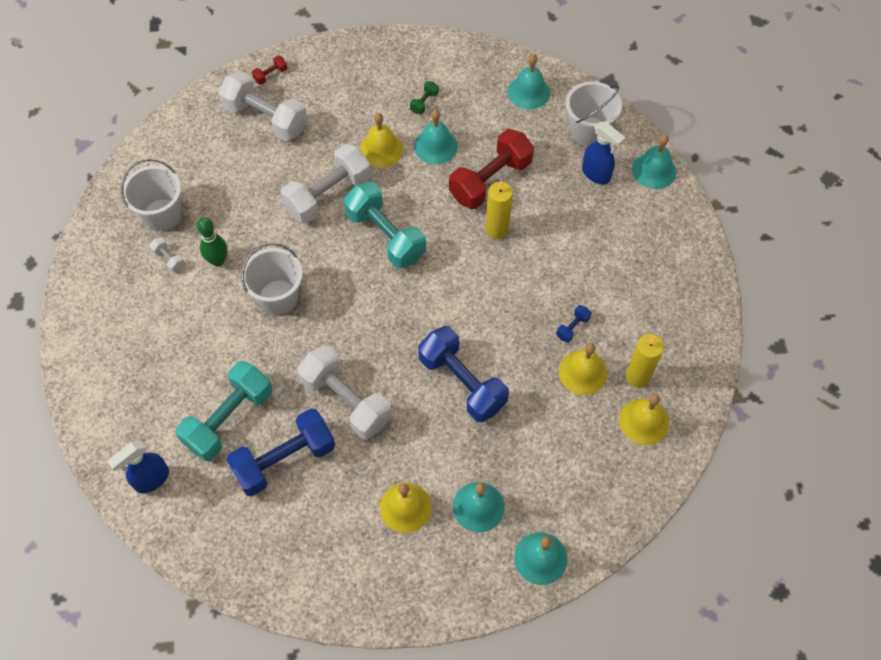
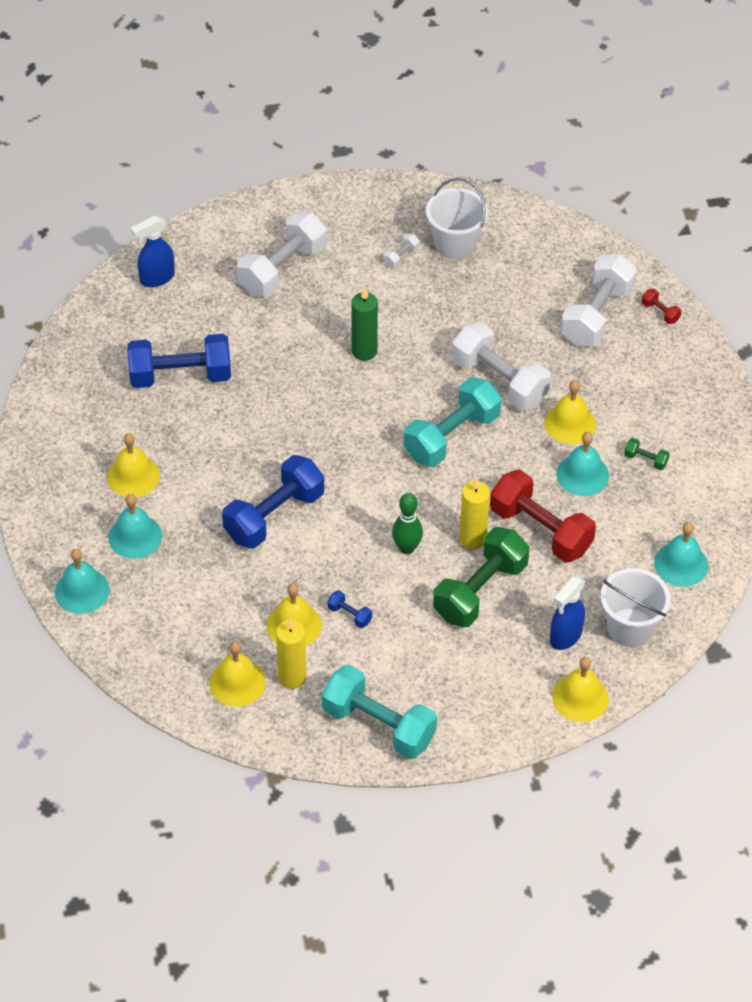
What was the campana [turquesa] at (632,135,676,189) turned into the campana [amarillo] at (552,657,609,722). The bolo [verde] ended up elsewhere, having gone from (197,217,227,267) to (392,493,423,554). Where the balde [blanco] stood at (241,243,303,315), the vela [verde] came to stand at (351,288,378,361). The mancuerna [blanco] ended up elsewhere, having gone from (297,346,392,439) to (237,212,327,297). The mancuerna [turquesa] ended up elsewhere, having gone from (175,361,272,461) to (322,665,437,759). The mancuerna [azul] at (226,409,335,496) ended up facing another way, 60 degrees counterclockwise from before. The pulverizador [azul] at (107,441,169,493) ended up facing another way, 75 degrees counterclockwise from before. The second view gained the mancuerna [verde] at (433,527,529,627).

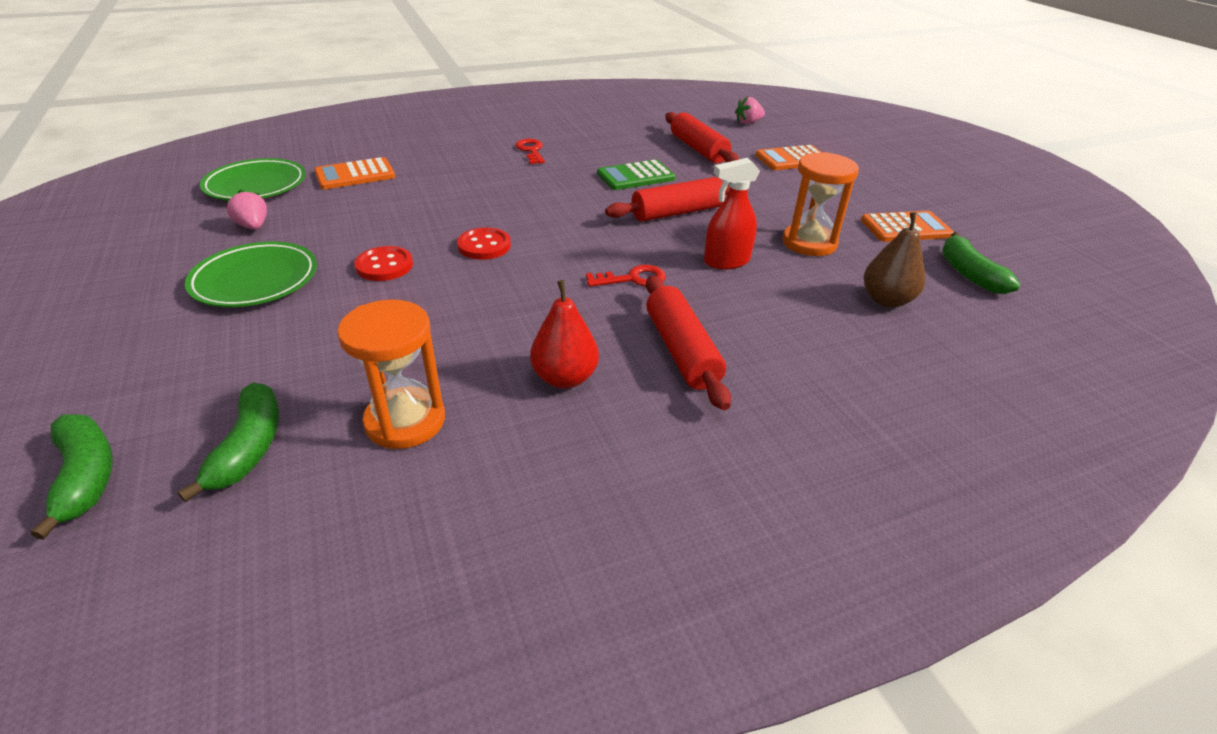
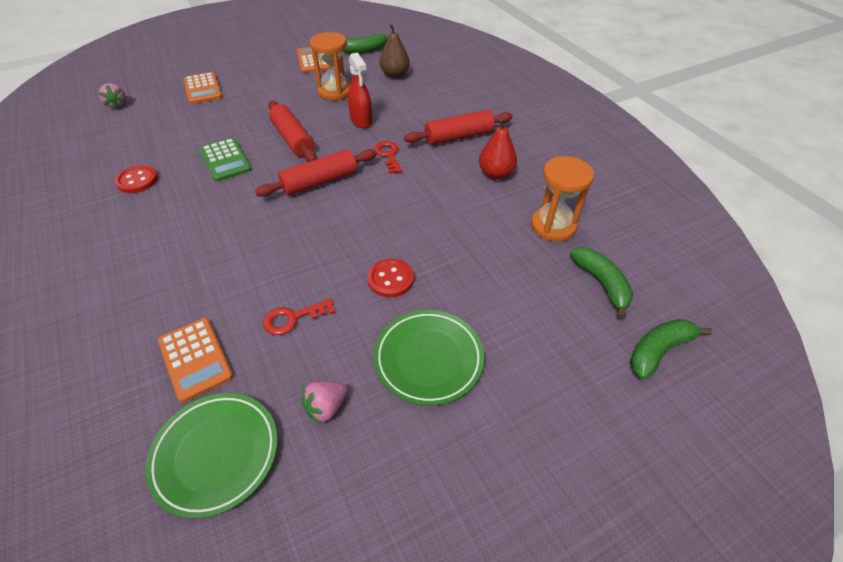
The rodillo [rojo] ended up elsewhere, having gone from (665,112,739,163) to (255,149,377,197). The llave [rojo] ended up elsewhere, having gone from (515,139,545,164) to (263,299,335,335). The botón [rojo] ended up elsewhere, having gone from (457,228,511,260) to (115,165,158,193). The plátano [verde] at (178,383,279,502) ended up facing another way, 75 degrees clockwise from before.

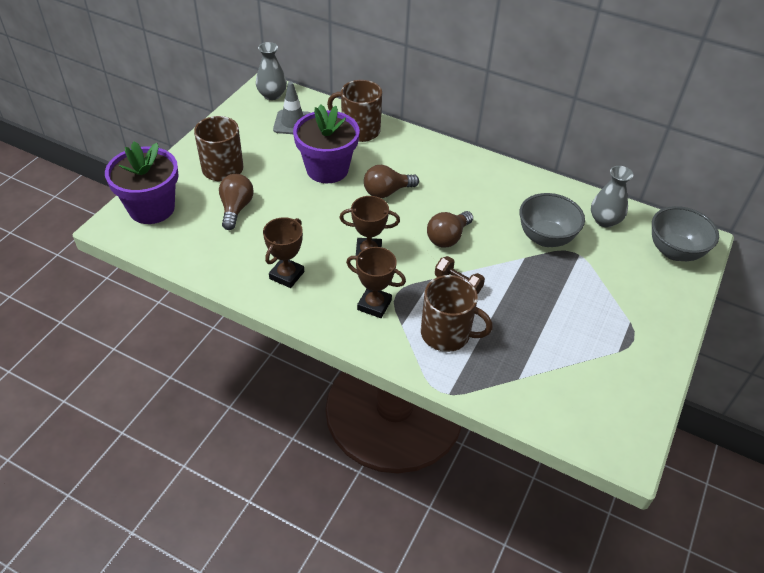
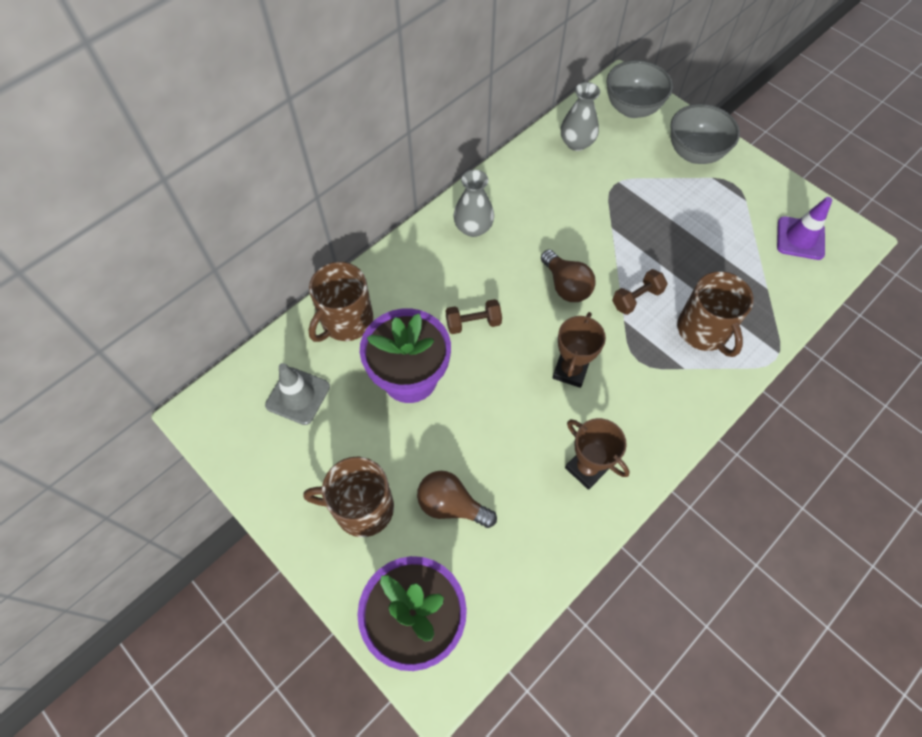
The florero [gris] ended up elsewhere, having gone from (256,42,287,100) to (454,170,494,237). Where the bombilla [marrón] stood at (364,165,419,198), the mancuerna [marrón] came to stand at (446,299,502,334). The cuenco [gris] ended up elsewhere, having gone from (519,193,585,247) to (670,104,740,164). The second view lost the trofeo [marrón] at (346,247,406,318). The taza [marrón] at (421,275,493,352) ended up facing another way, 120 degrees clockwise from before. The second view gained the cono de tráfico [morado] at (777,197,832,260).

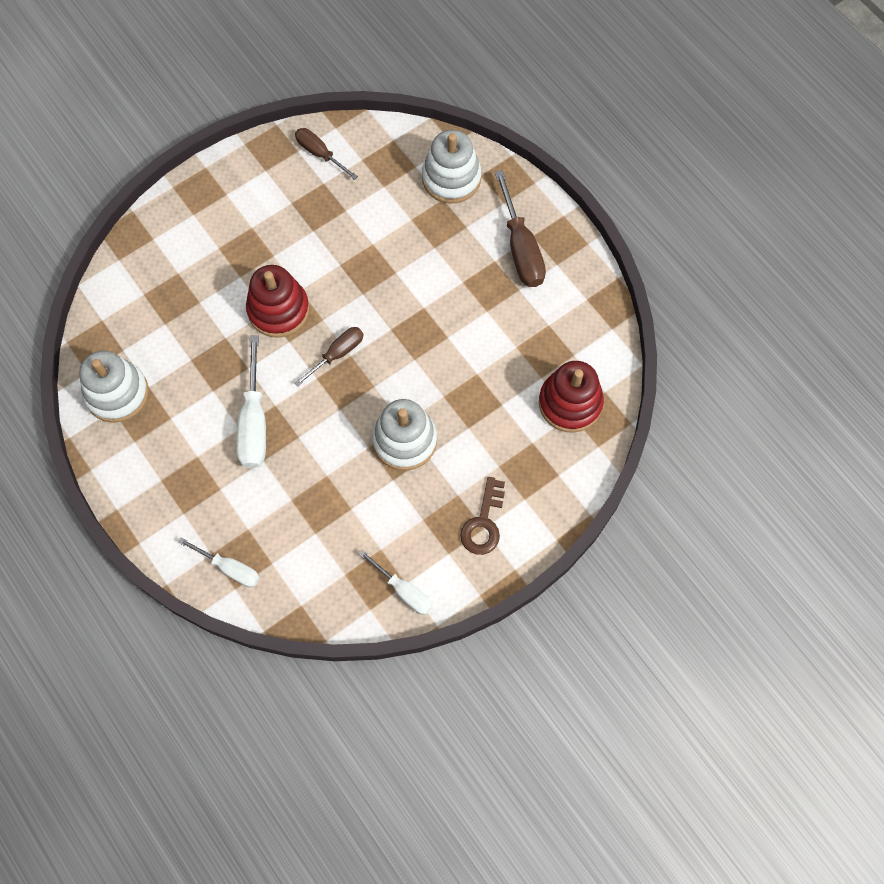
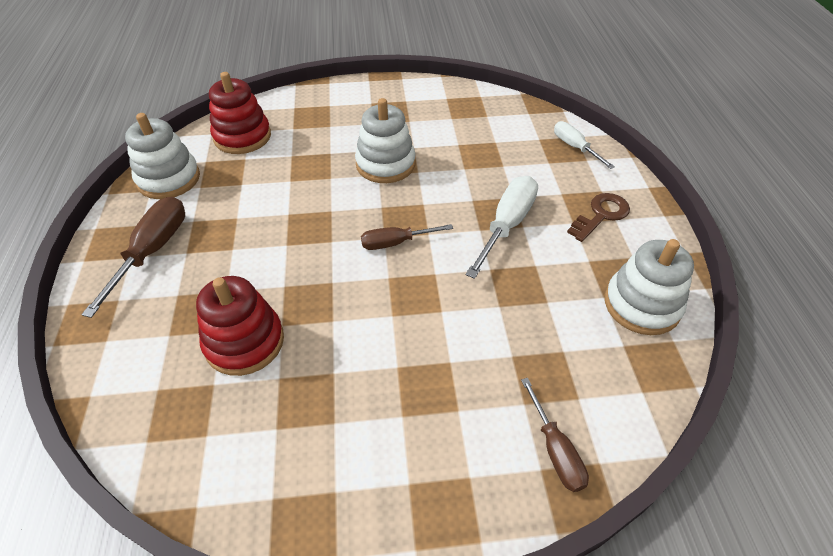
The destornillador [marrón] ended up elsewhere, having gone from (295,128,358,180) to (521,378,589,492). The juguete apilable [blanco] ended up elsewhere, having gone from (422,130,482,204) to (125,113,200,199). The juguete apilable [rojo] ended up elsewhere, having gone from (246,265,309,337) to (196,276,284,376). The llave [marrón] ended up elsewhere, having gone from (460,477,505,555) to (567,193,630,242). The second view lost the destornillador [blanco] at (358,550,432,615).

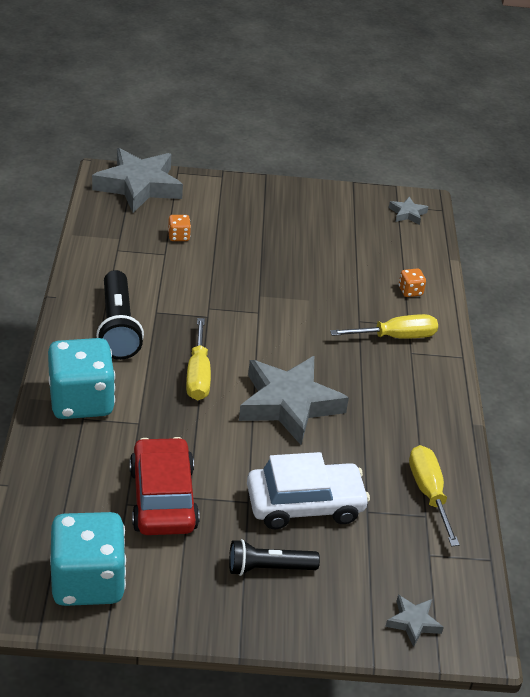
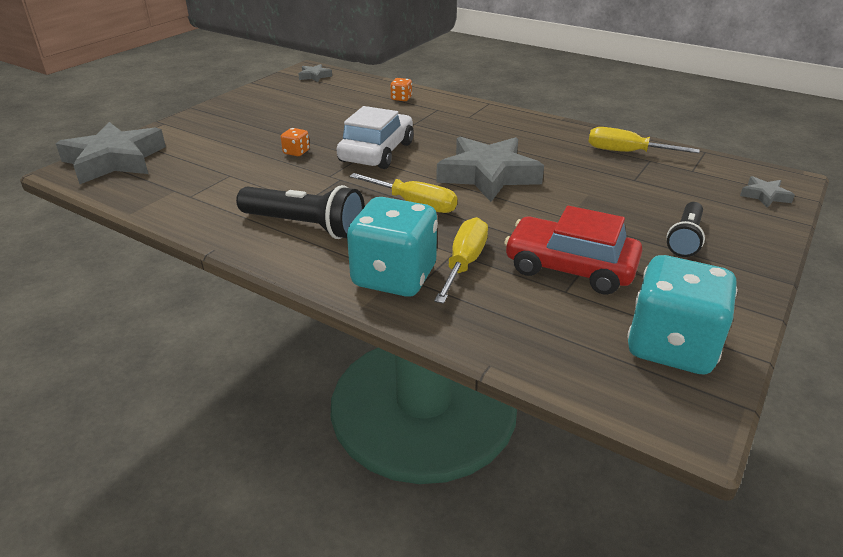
The dado [naranja] ended up elsewhere, having gone from (168,215,191,241) to (281,128,310,156). The destornillador [amarillo] ended up elsewhere, having gone from (330,314,438,339) to (434,217,488,304). The coche [blanco] ended up elsewhere, having gone from (247,452,370,529) to (337,106,414,169).

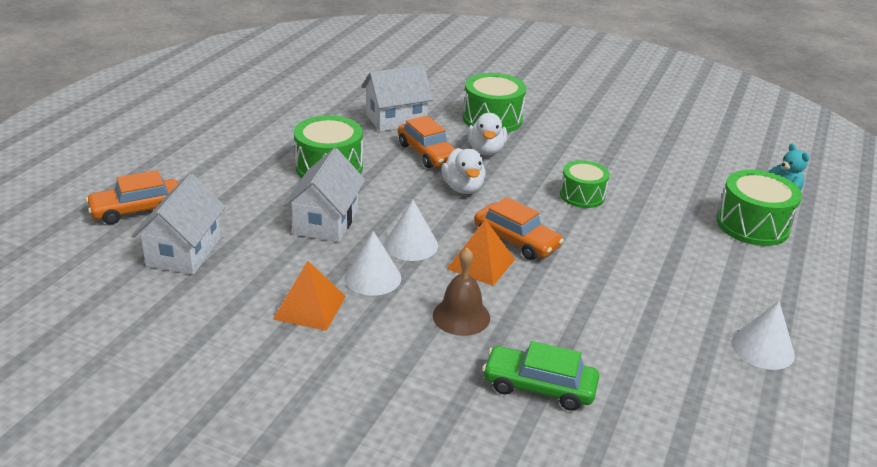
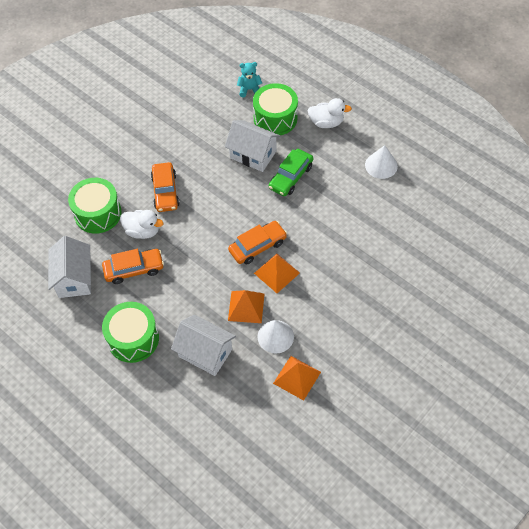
The pato [blanco] ended up elsewhere, having gone from (442,148,486,194) to (308,98,352,128). The second view lost the tambor [verde] at (560,160,609,208). The coche [naranja] ended up elsewhere, having gone from (86,170,178,224) to (151,162,180,212). The casa [blanco] ended up elsewhere, having gone from (131,174,226,274) to (225,120,280,172). Where the cono [blanco] stood at (384,200,438,261), the pirámide [naranja] came to stand at (228,290,265,323). The second view lost the campana [marrón] at (433,248,490,336). The coche [verde] ended up elsewhere, having gone from (482,341,599,411) to (269,149,313,196).

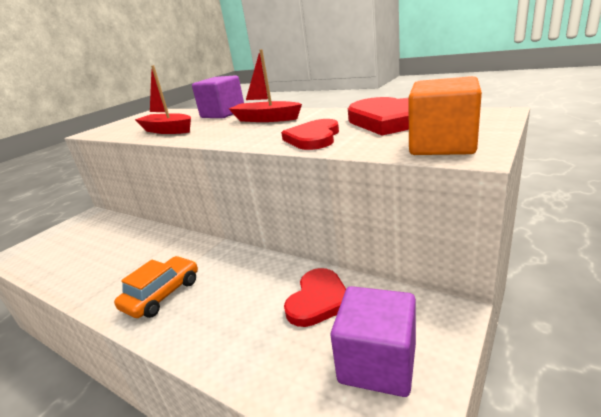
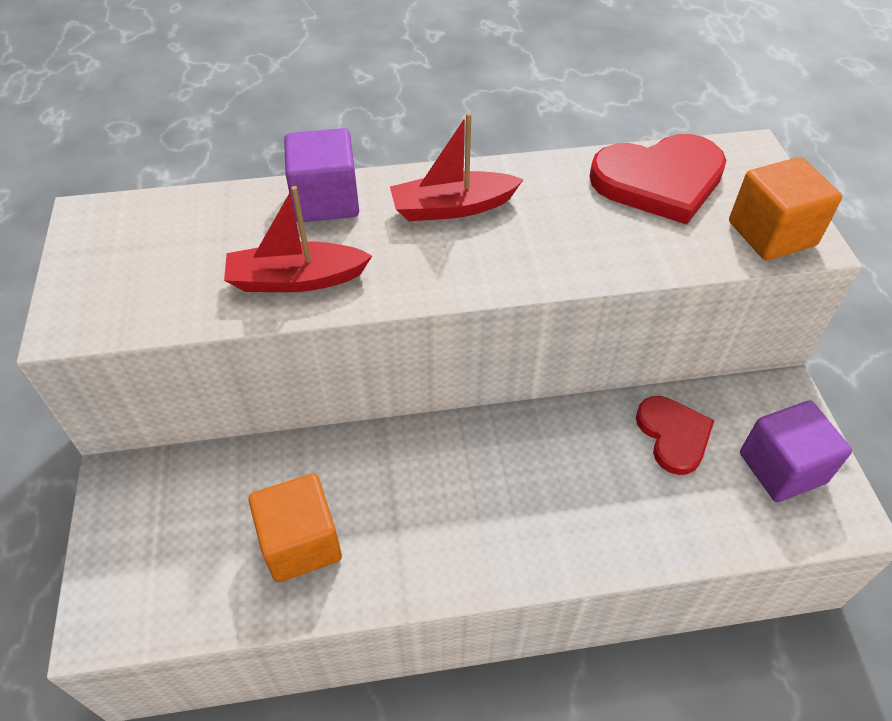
The second view lost the corazón [rojo] at (281,119,339,150). The second view lost the coche [naranja] at (114,256,198,318). The second view gained the cubo [naranja] at (248,473,342,582).

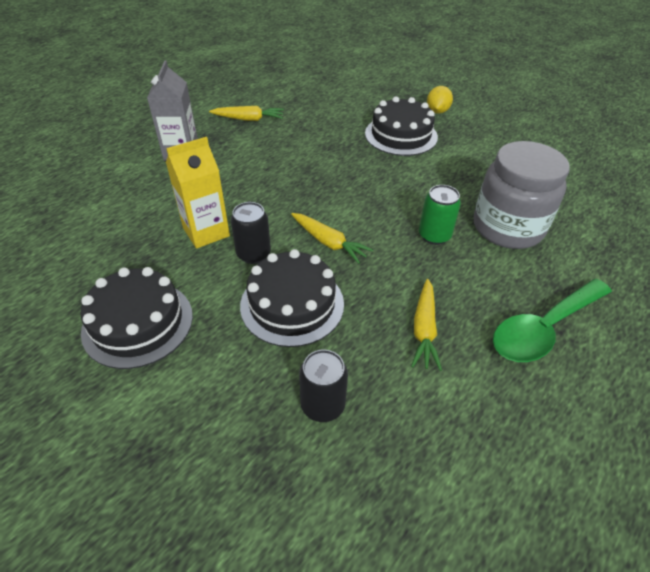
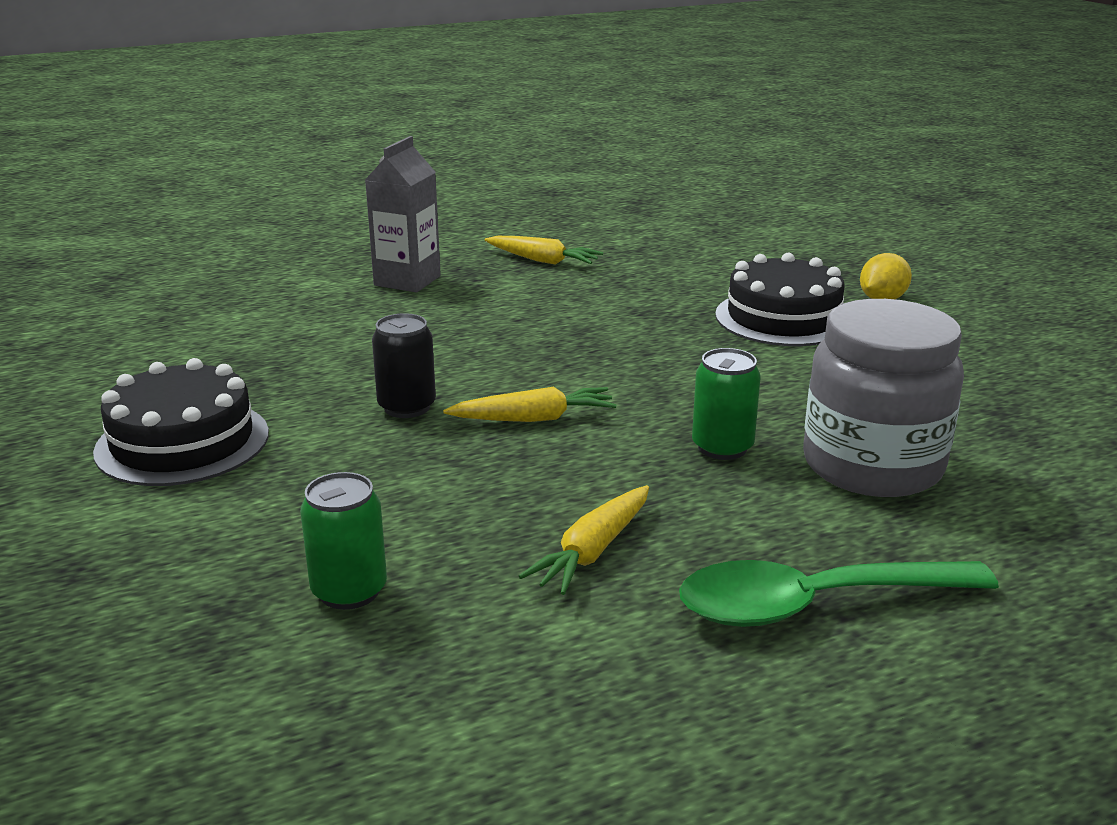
The second view lost the cartón de leche [amarillo] at (166,137,230,249). The zanahoria [amarillo] at (291,213,373,264) ended up facing another way, 75 degrees counterclockwise from before. The second view lost the tarta [negro] at (240,249,344,347). What was the lata [negro] at (299,350,348,422) turned into the lata [verde] at (300,472,387,610).

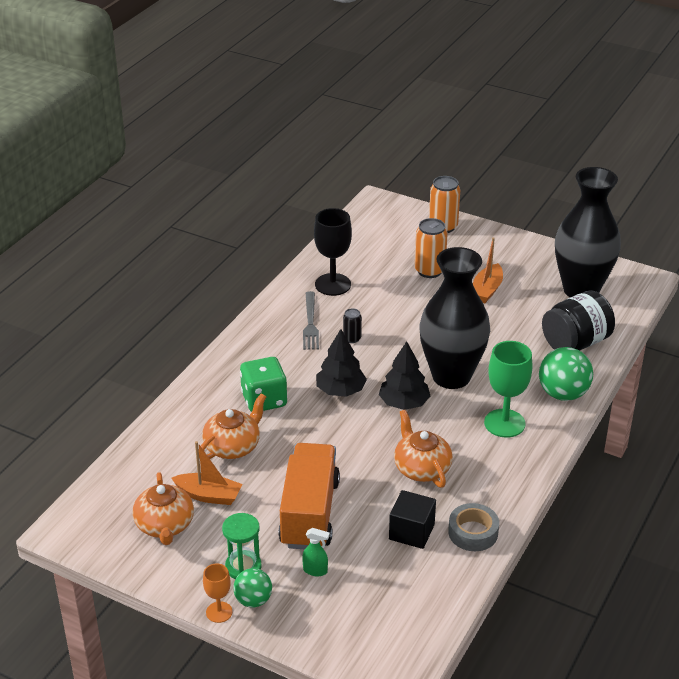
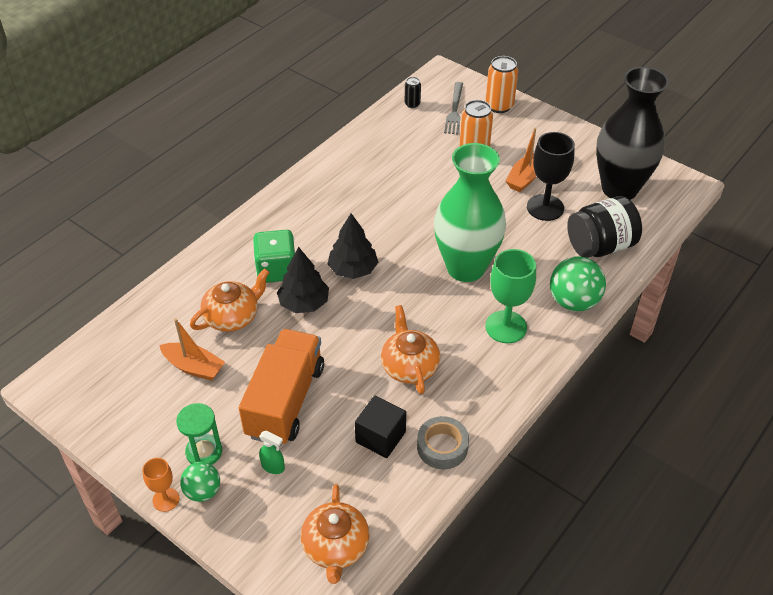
The copa [negro] ended up elsewhere, having gone from (314,208,352,296) to (527,132,575,221). What was the florero [negro] at (419,247,490,389) turned into the florero [verde] at (434,143,506,282). The tenedor [gris] ended up elsewhere, having gone from (303,291,319,350) to (444,82,463,134). The lata [negro] ended up elsewhere, having gone from (343,308,362,343) to (405,77,421,108). The árbol [negro] ended up elsewhere, having gone from (379,341,430,410) to (277,247,329,313). The tetera [naranja] ended up elsewhere, having gone from (133,472,194,545) to (301,484,370,584).

